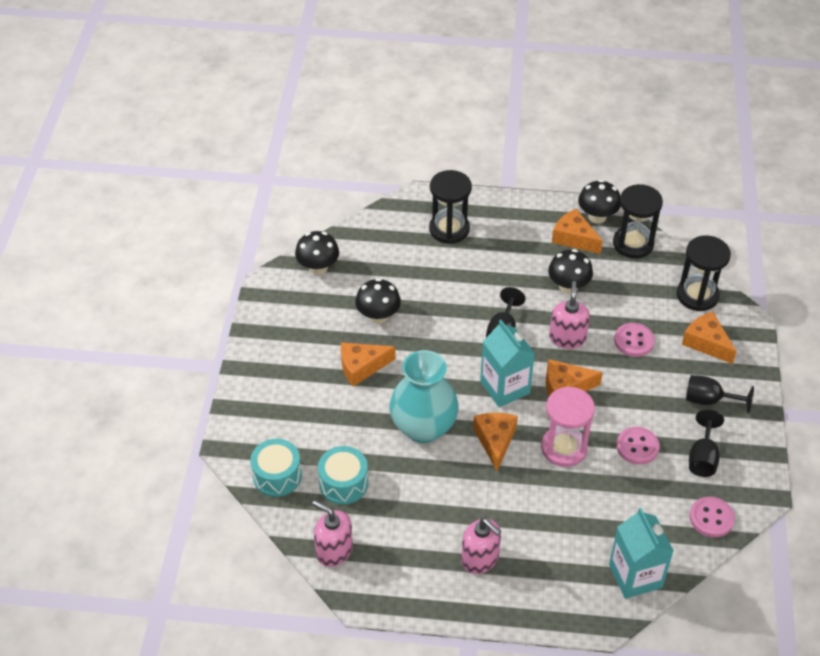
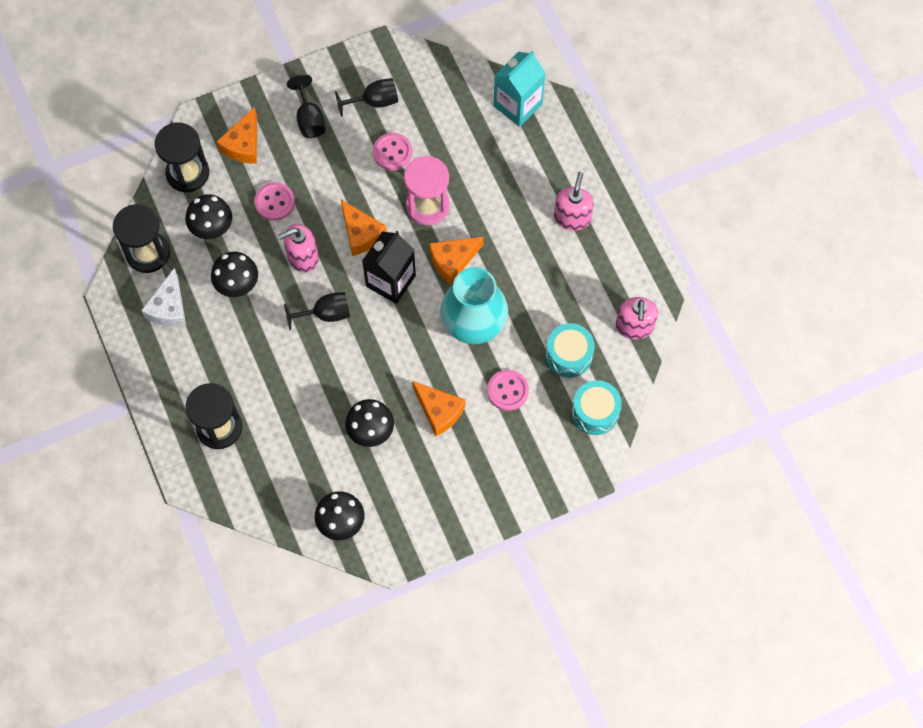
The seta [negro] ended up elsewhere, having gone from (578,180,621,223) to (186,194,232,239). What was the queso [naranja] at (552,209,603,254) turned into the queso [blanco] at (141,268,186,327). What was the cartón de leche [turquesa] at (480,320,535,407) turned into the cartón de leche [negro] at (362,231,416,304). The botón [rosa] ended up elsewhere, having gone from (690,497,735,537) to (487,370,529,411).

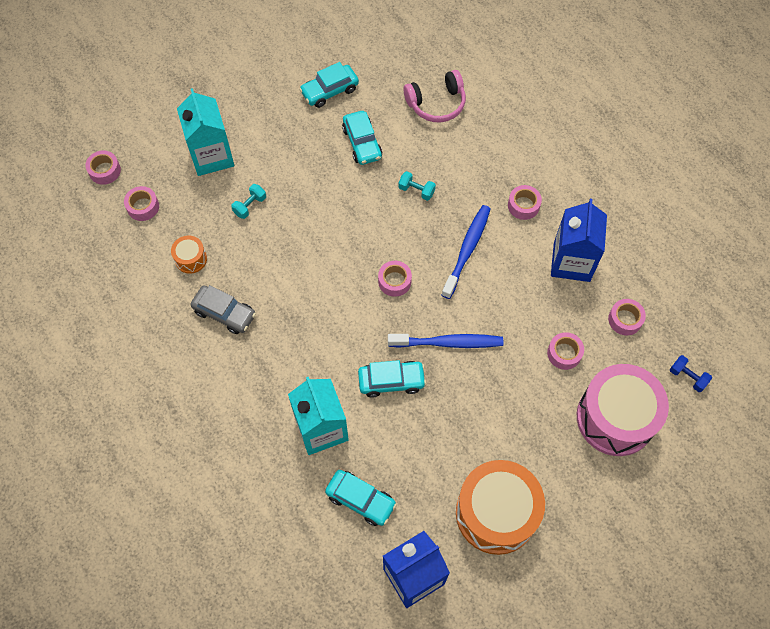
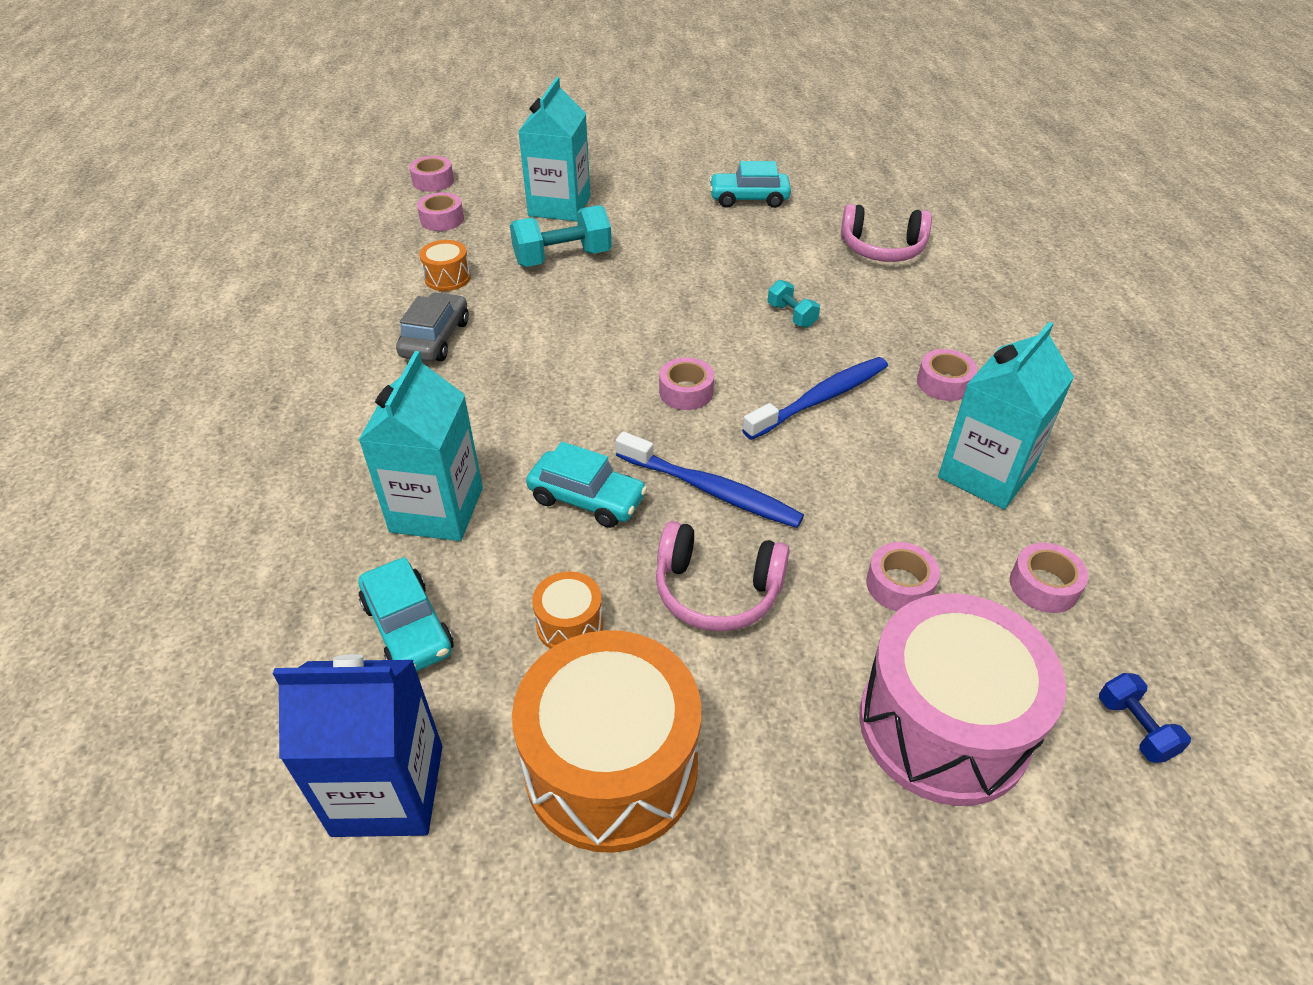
The second view lost the coche [turquesa] at (342,111,382,165). The size of the mancuerna [turquesa] at (231,184,266,219) changed by a factor of 1.87. What was the cartón de leche [azul] at (551,199,607,282) turned into the cartón de leche [turquesa] at (938,322,1074,509). The coche [gris] at (190,285,256,334) ended up facing another way, 135 degrees counterclockwise from before. The second view gained the auriculares [rosa] at (656,521,790,632). The second view gained the tambor [naranja] at (532,571,603,649).

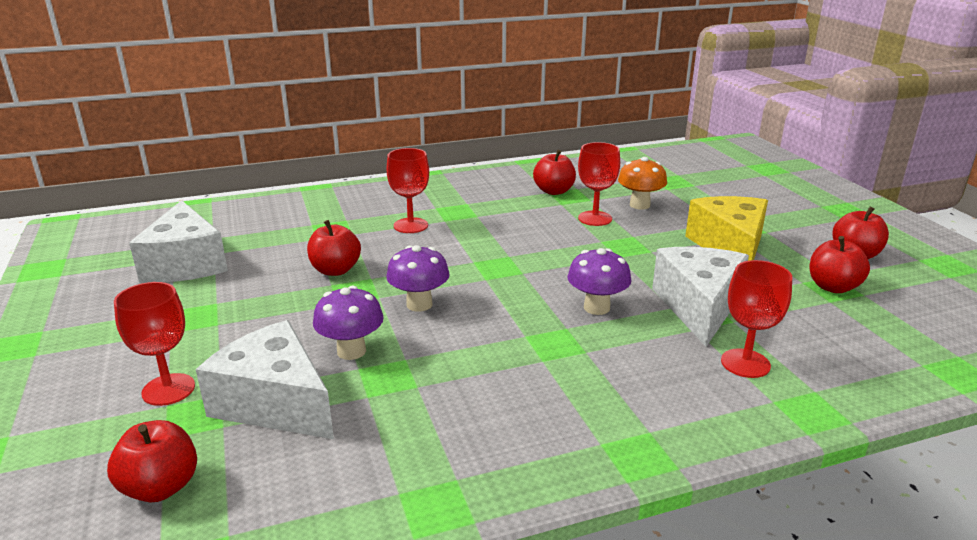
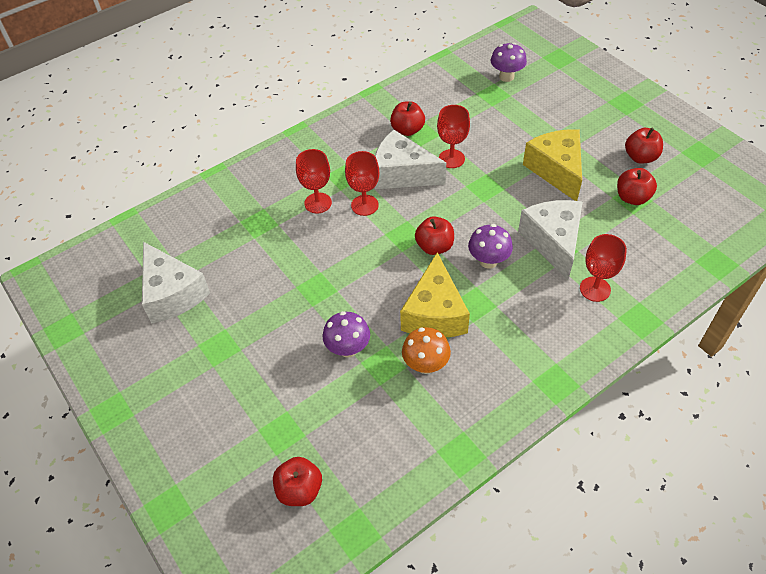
The seta [naranja] ended up elsewhere, having gone from (618,157,667,210) to (402,327,451,374). The manzana [rojo] ended up elsewhere, having gone from (307,220,361,276) to (415,216,454,255). The seta [morado] ended up elsewhere, having gone from (386,245,450,312) to (491,43,527,82). The copa [rojo] ended up elsewhere, having gone from (114,282,195,406) to (345,151,379,216). The queso [blanco] ended up elsewhere, having gone from (196,320,334,439) to (375,130,446,189). The second view gained the queso [amarillo] at (400,252,470,337).

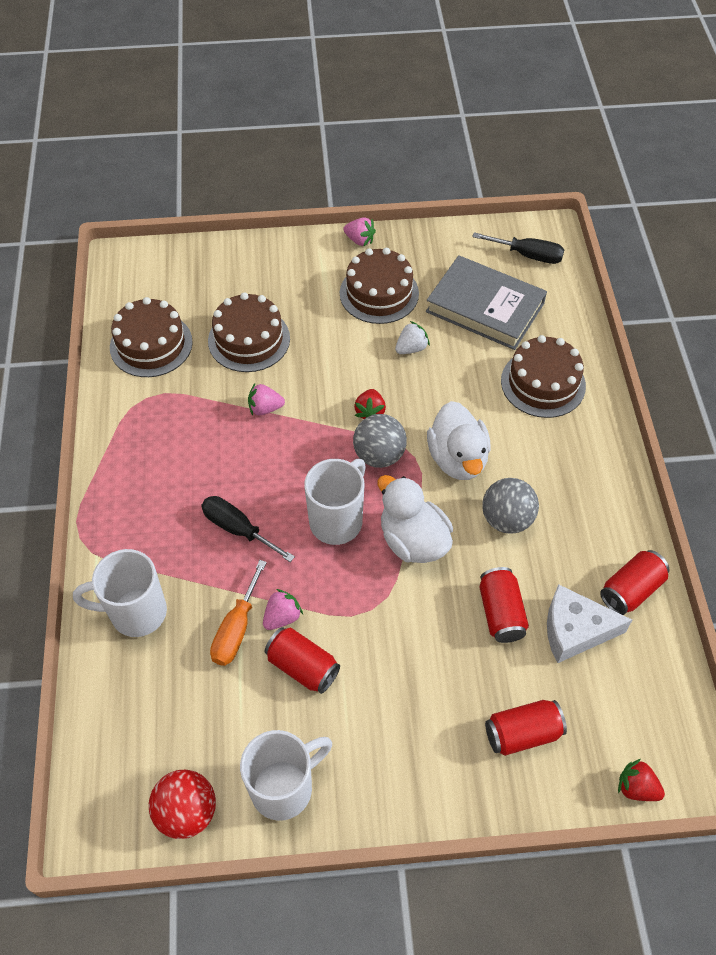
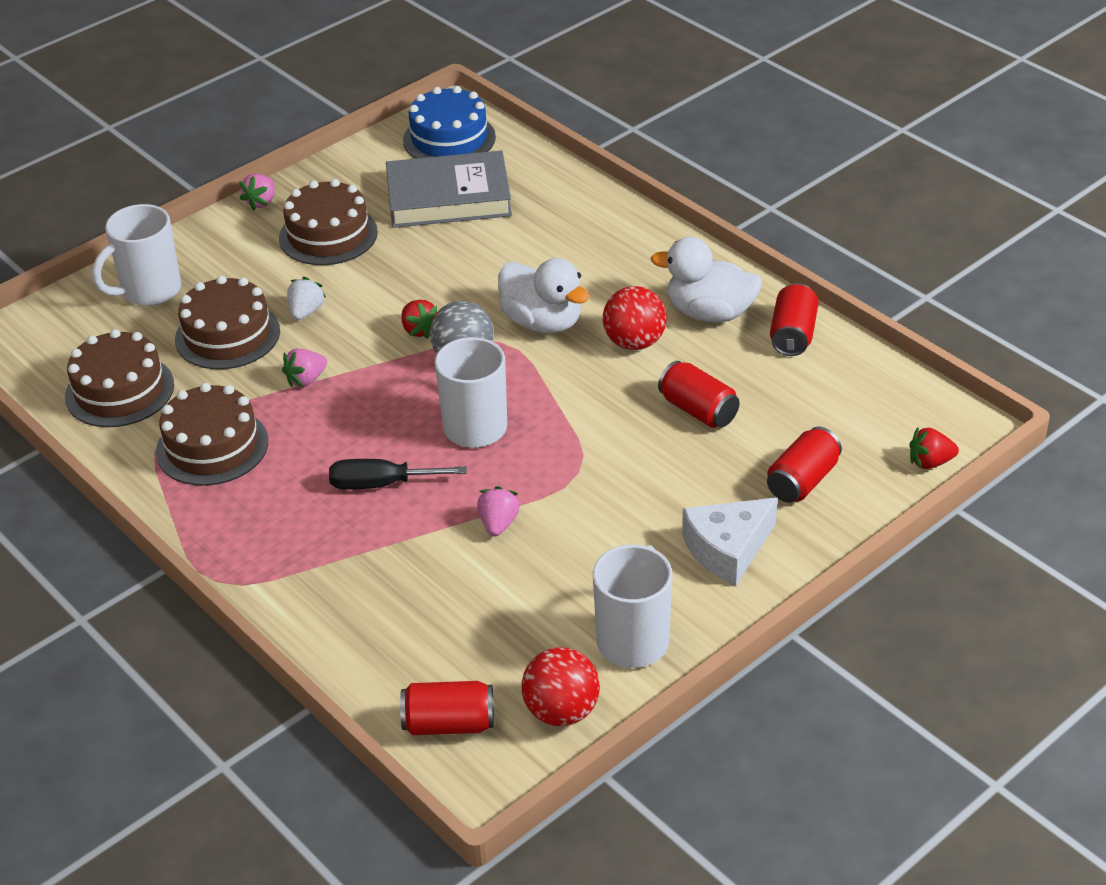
The fresa [rosa] at (343,217,376,247) ended up facing another way, 120 degrees clockwise from before. Where the destornillador [negro] stood at (472,232,564,264), the tarta [azul] came to stand at (403,86,496,159). The fresa [blanco] ended up elsewhere, having gone from (395,321,430,354) to (287,277,326,320). The tarta [marrón] ended up elsewhere, having gone from (501,335,586,418) to (156,383,268,486). The pato [blanco] ended up elsewhere, having gone from (377,475,453,563) to (651,237,762,322). What was the pelota [gris] at (482,478,539,534) turned into the pelota [rojo] at (603,286,667,350). The taza [blanco] ended up elsewhere, having gone from (73,549,167,637) to (92,204,181,306). The second view lost the destornillador [naranja] at (210,560,267,666). The queso [blanco] ended up elsewhere, having gone from (547,584,632,663) to (682,497,777,586). The lata [rojo] ended up elsewhere, having gone from (265,627,340,694) to (400,681,494,735).

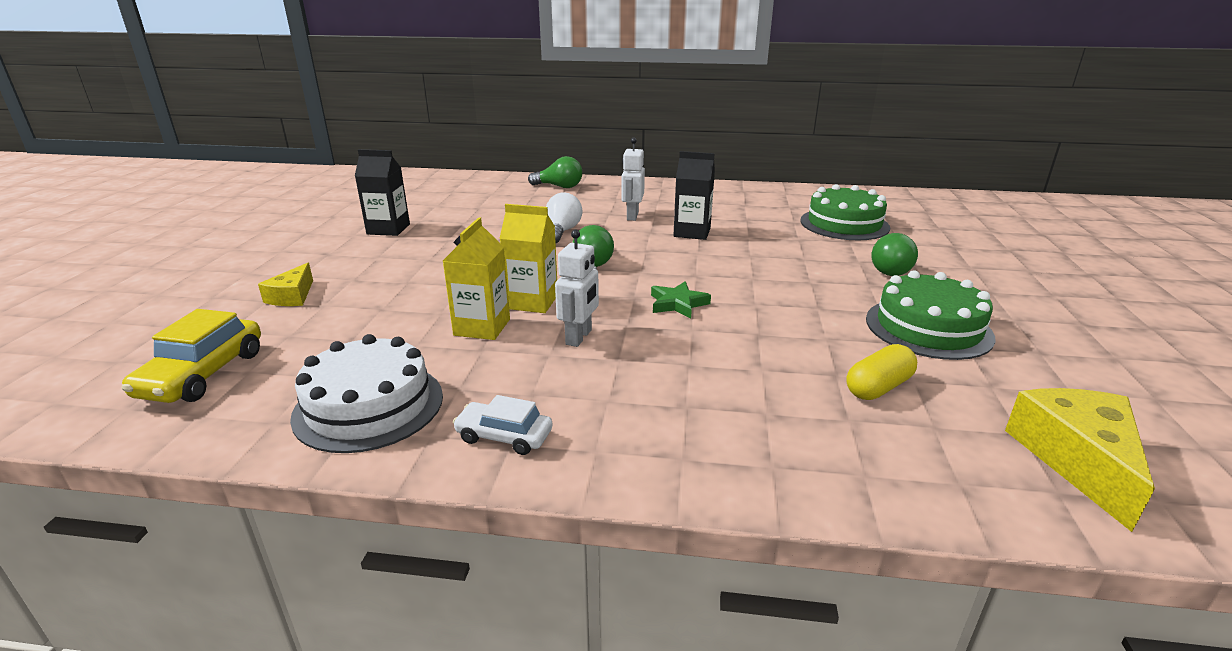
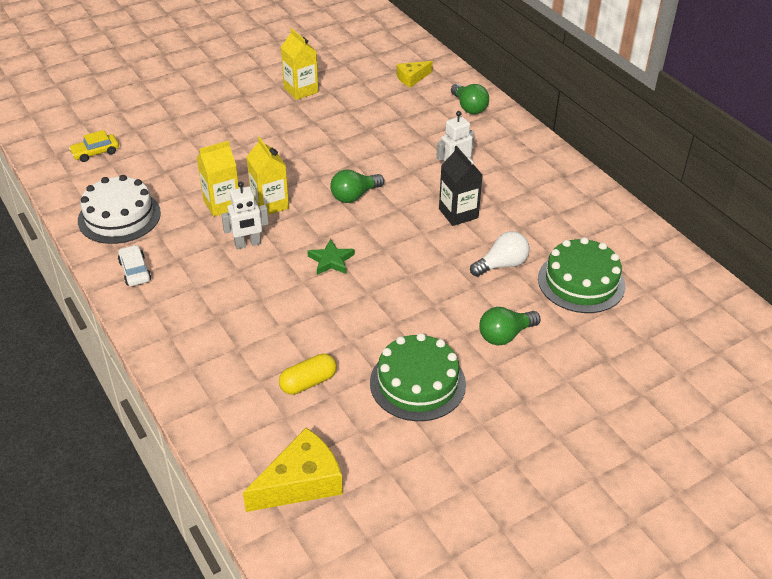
What was the cartón de leche [negro] at (355,149,410,236) turned into the cartón de leche [amarillo] at (281,28,318,100). The bombilla [blanco] ended up elsewhere, having gone from (546,192,582,243) to (470,231,530,277). The queso [amarillo] ended up elsewhere, having gone from (258,263,313,306) to (396,61,433,88). The size of the coche [amarillo] at (122,309,261,403) changed by a factor of 0.63. The cápsula [amarillo] at (846,344,917,400) ended up facing another way, 45 degrees counterclockwise from before.

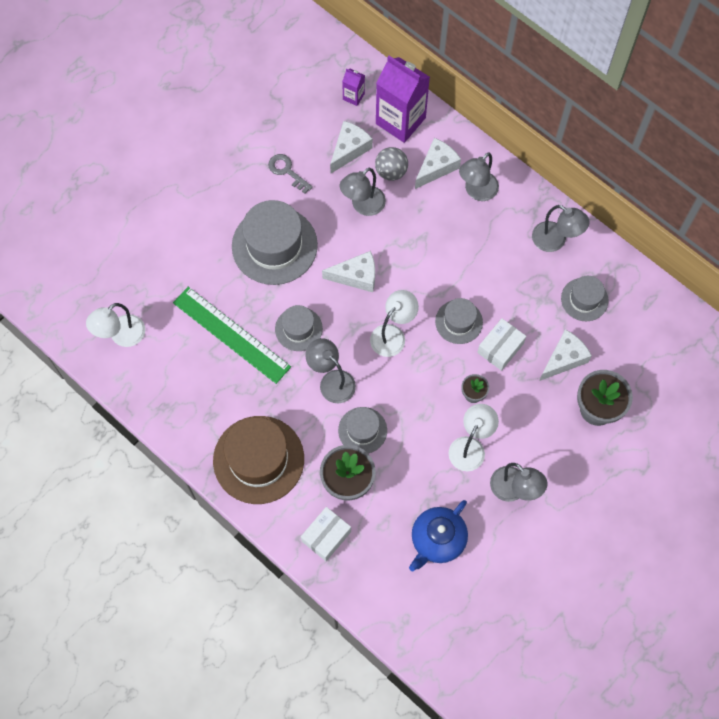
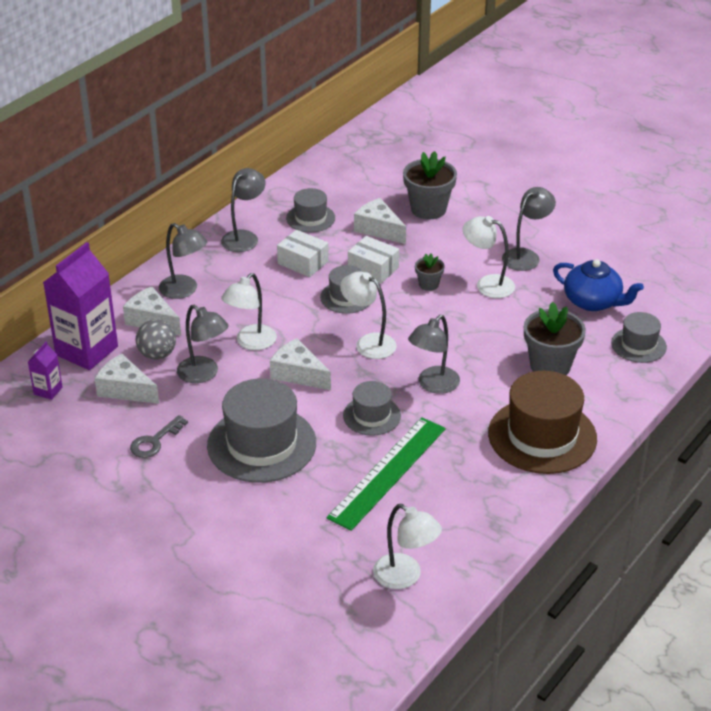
The queso [blanco] at (322,251,375,292) ended up facing another way, 45 degrees counterclockwise from before. The sombrero [gris] ended up elsewhere, having gone from (338,407,387,453) to (611,312,667,363). The caja [blanco] ended up elsewhere, having gone from (301,507,351,561) to (277,230,329,277). The second view gained the lámpara [blanco] at (221,273,277,350).

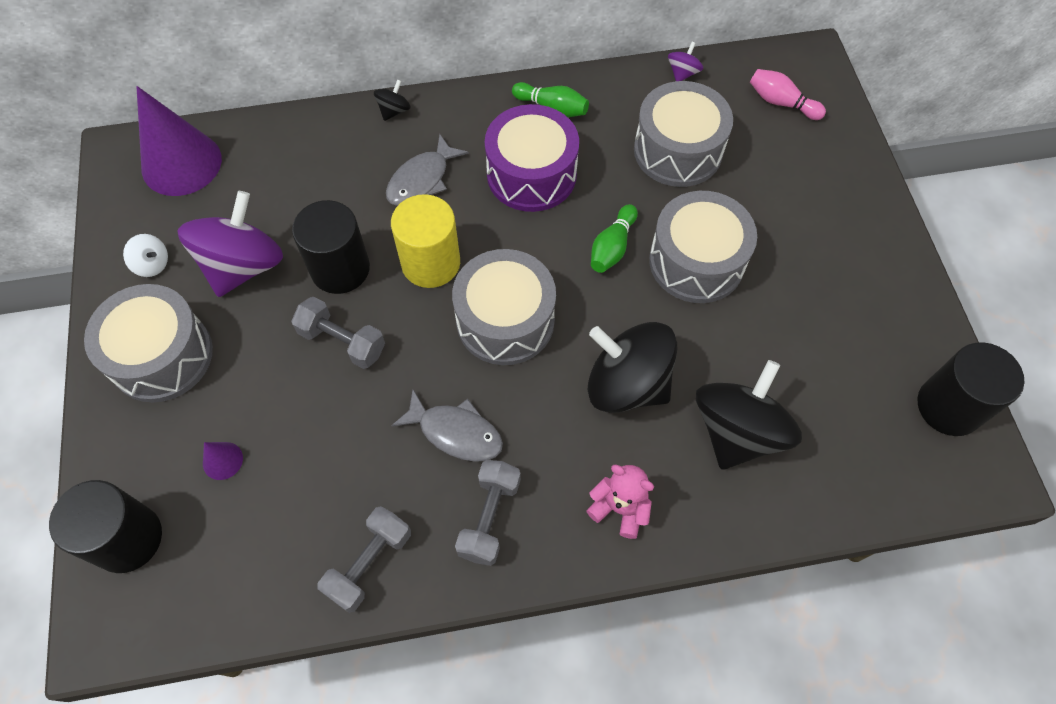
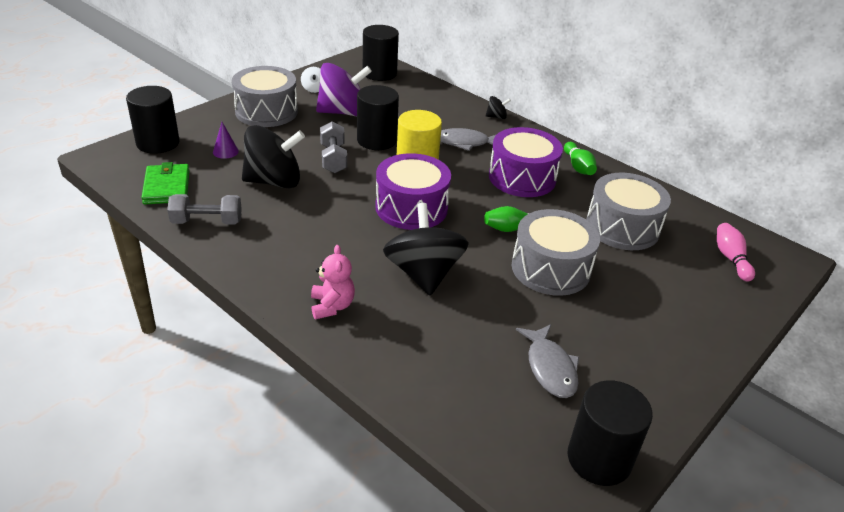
The second view lost the peonza [morado] at (668,42,703,81). Where the cono [morado] stood at (136,86,222,196), the cilindro [negro] came to stand at (363,25,399,81). What was the tambor [gris] at (452,249,556,365) turned into the tambor [morado] at (375,153,451,230). The peonza [negro] ended up elsewhere, having gone from (696,360,802,470) to (242,125,305,188). The pez [gris] ended up elsewhere, having gone from (391,390,503,462) to (516,324,579,398). The second view lost the mancuerna [gris] at (455,460,521,566). The second view gained the cartera [verde] at (141,162,190,204).

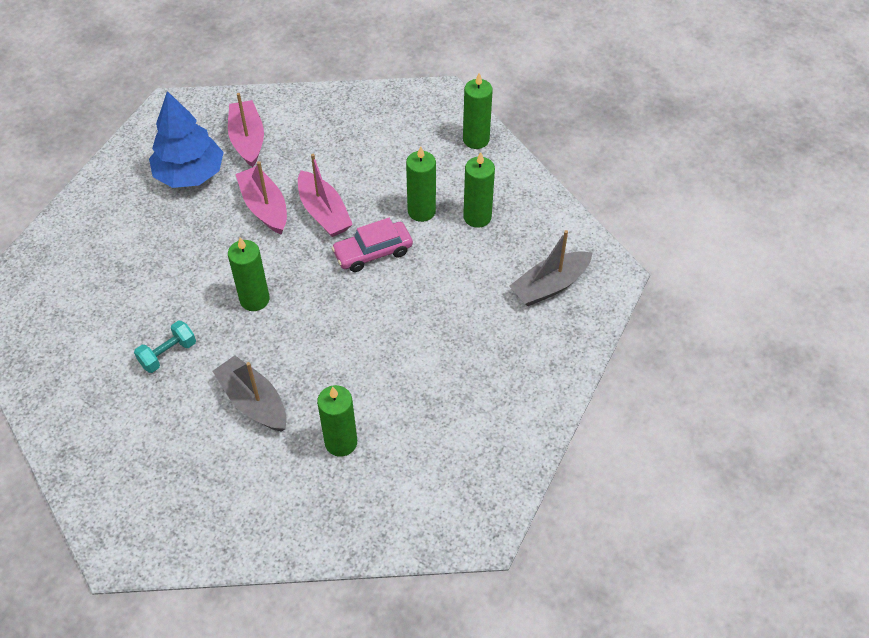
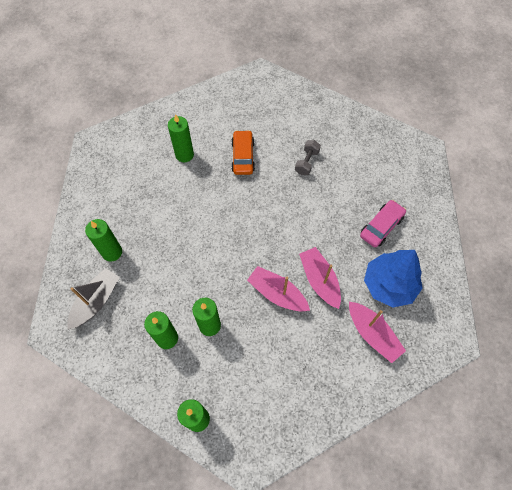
The barco [rosa] at (235,161,287,234) ended up facing another way, 150 degrees counterclockwise from before. The coche [rosa] ended up elsewhere, having gone from (332,218,413,272) to (360,200,406,247). The vela [verde] ended up elsewhere, having gone from (228,237,269,311) to (85,219,122,261). What was the mancuerna [turquesa] at (134,320,196,373) turned into the mancuerna [gris] at (295,140,321,175). Where the barco [gris] stood at (213,356,286,432), the coche [naranja] came to stand at (231,130,255,175).

